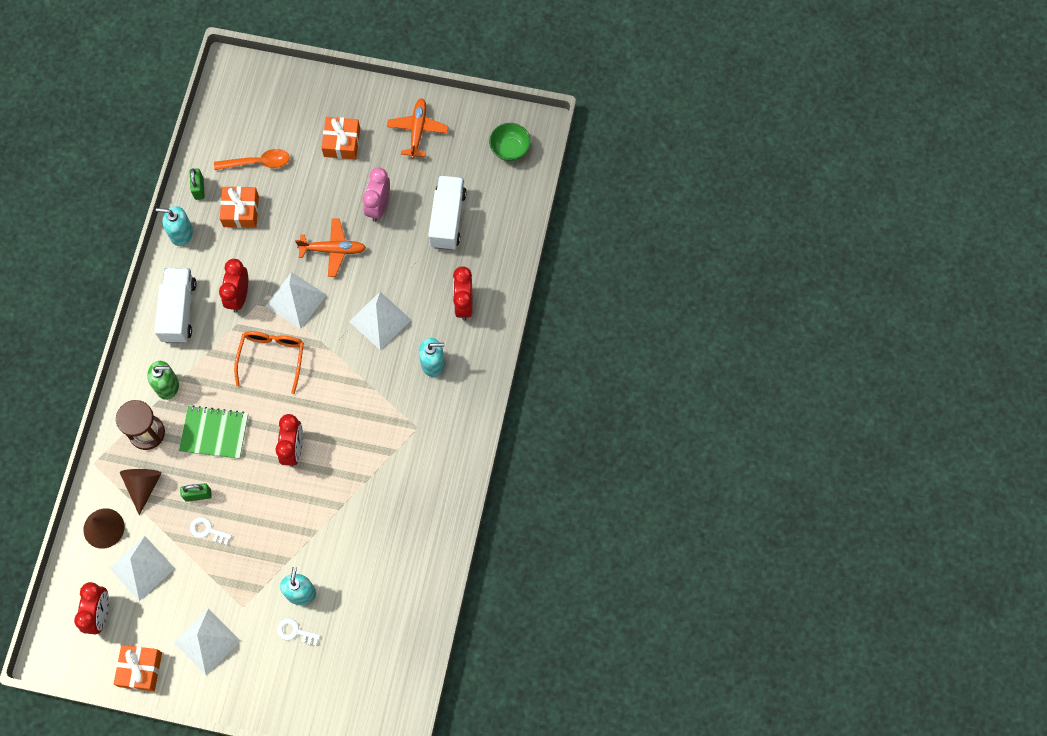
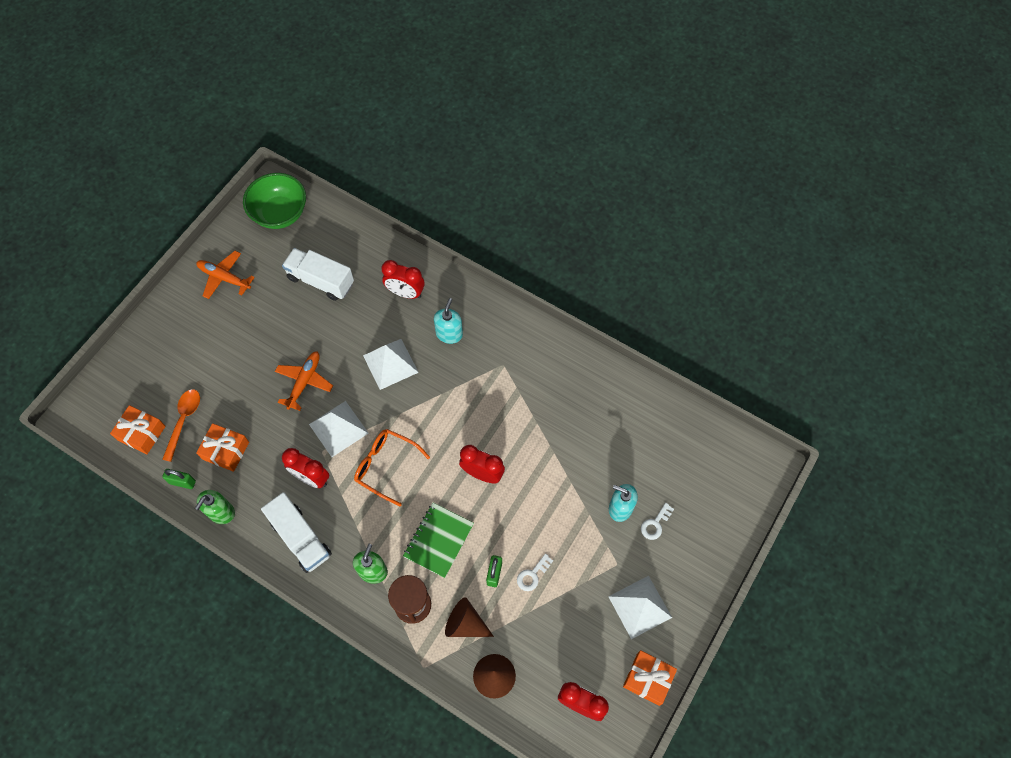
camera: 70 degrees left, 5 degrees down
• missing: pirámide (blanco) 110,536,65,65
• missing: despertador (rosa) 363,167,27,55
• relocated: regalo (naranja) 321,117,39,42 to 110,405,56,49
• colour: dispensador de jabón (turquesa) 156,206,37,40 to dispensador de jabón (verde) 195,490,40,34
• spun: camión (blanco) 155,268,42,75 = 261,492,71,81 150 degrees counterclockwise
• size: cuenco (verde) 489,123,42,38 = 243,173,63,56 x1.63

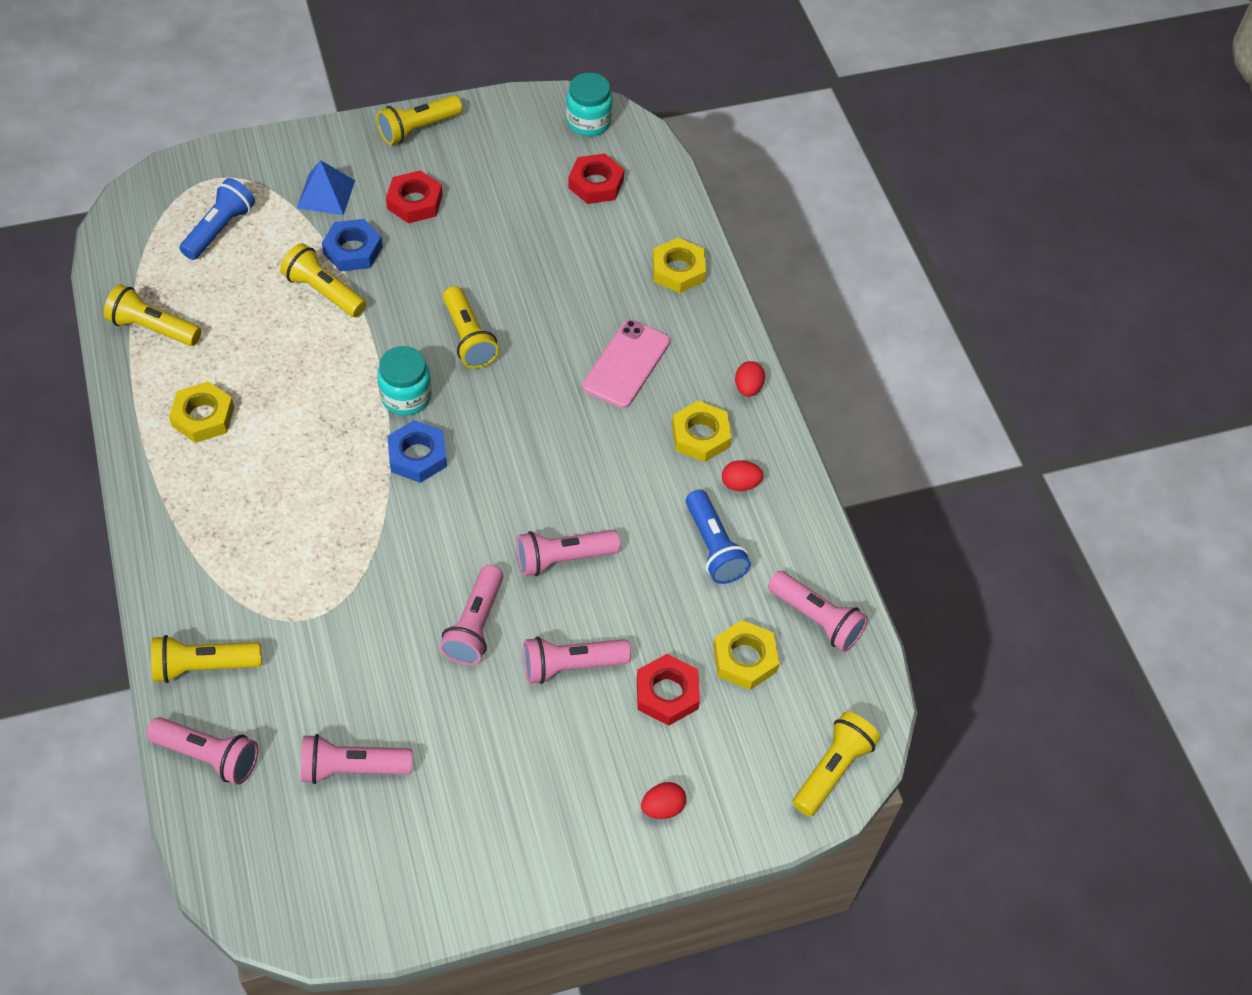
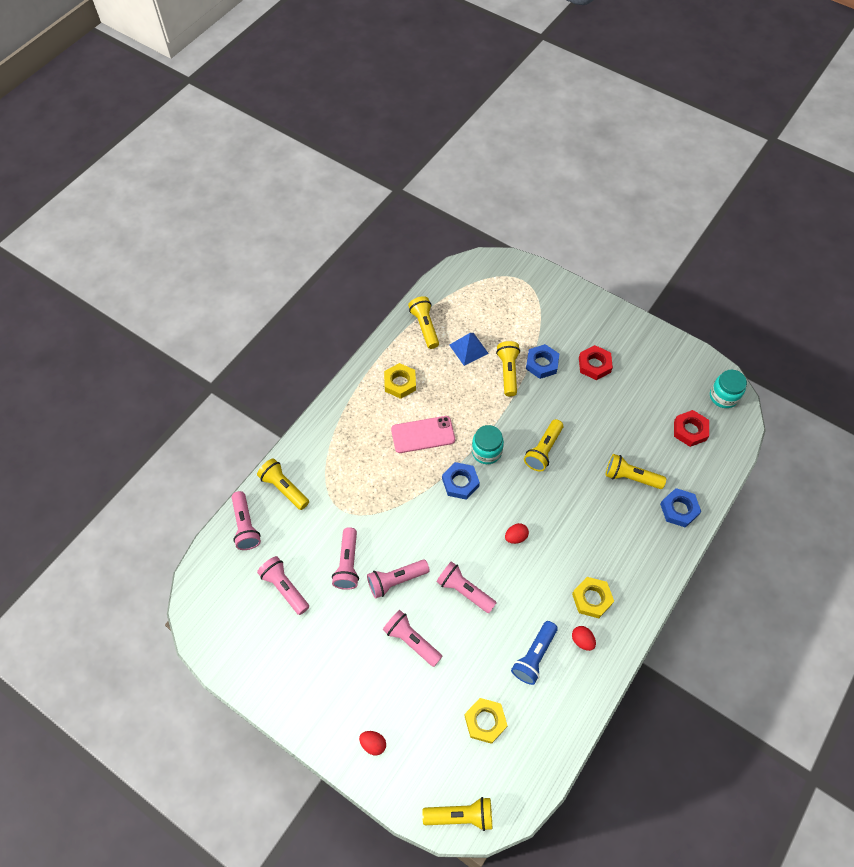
camera: 55 degrees right, 5 degrees up
• missing: lámpara de mano (azul) 179,178,76,82
• missing: tuerca (rojo) 637,654,63,72
• relocated: pirámide (azul) 297,160,58,55 to 450,333,39,33
• relocated: lámpara de mano (amarillo) 377,95,85,50 to 606,454,60,35
• relocated: móvil (rosa) 582,319,88,89 to 391,416,64,37
• relocated: huevo (rojo) 735,361,30,36 to 505,523,24,21
• relocated: lámpara de mano (rosa) 768,571,100,81 to 332,527,27,63
• colour: tuerca (amarillo) 652,238,54,55 to tuerca (azul) 660,488,41,40

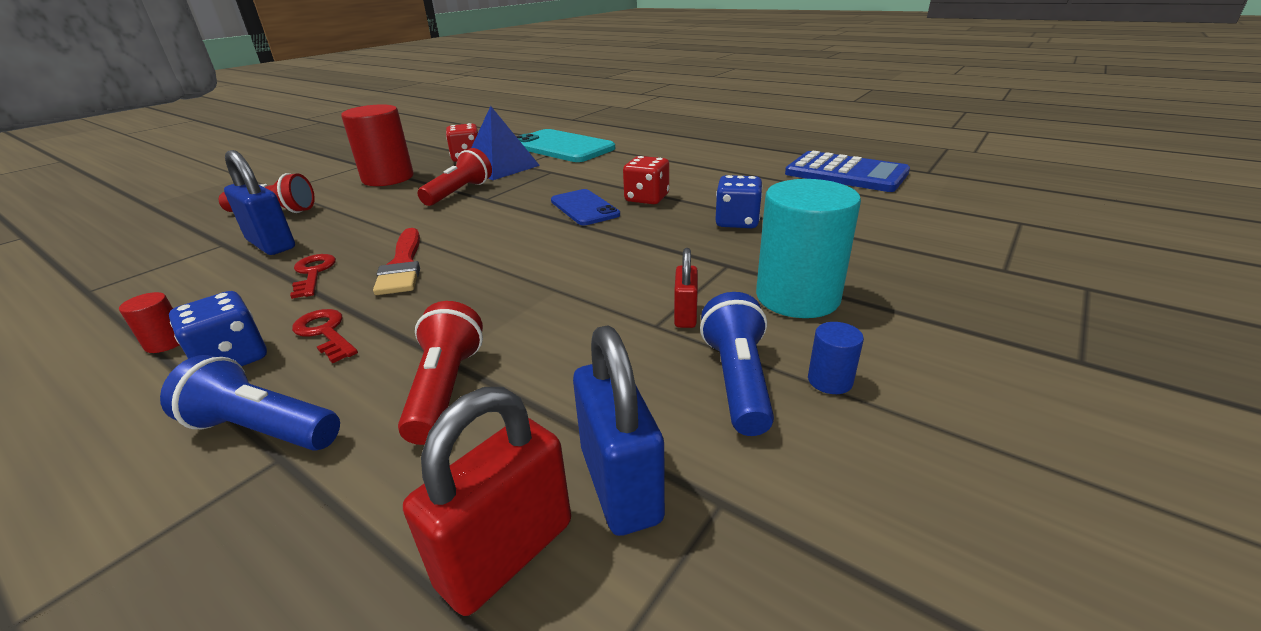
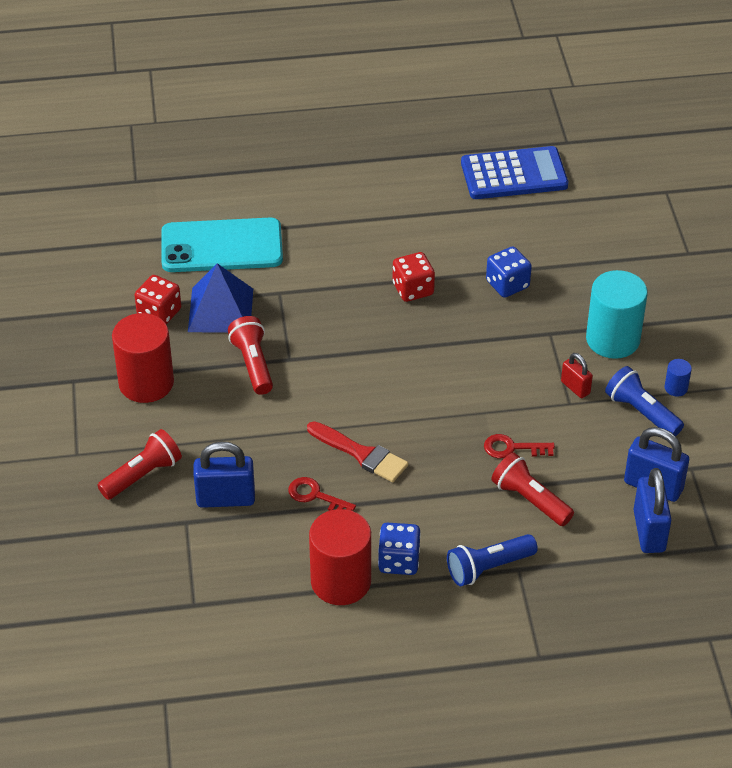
camera: 45 degrees left, 15 degrees up
• missing: móvil (azul) 551,189,69,36
• relocated: llave (rojo) 292,309,66,54 to 484,434,71,24
• colour: candado (rojo) 403,387,168,229 to candado (azul) 633,468,39,85
• size: cilindro (rojo) 119,292,61,61 = 309,509,62,96 x2.36

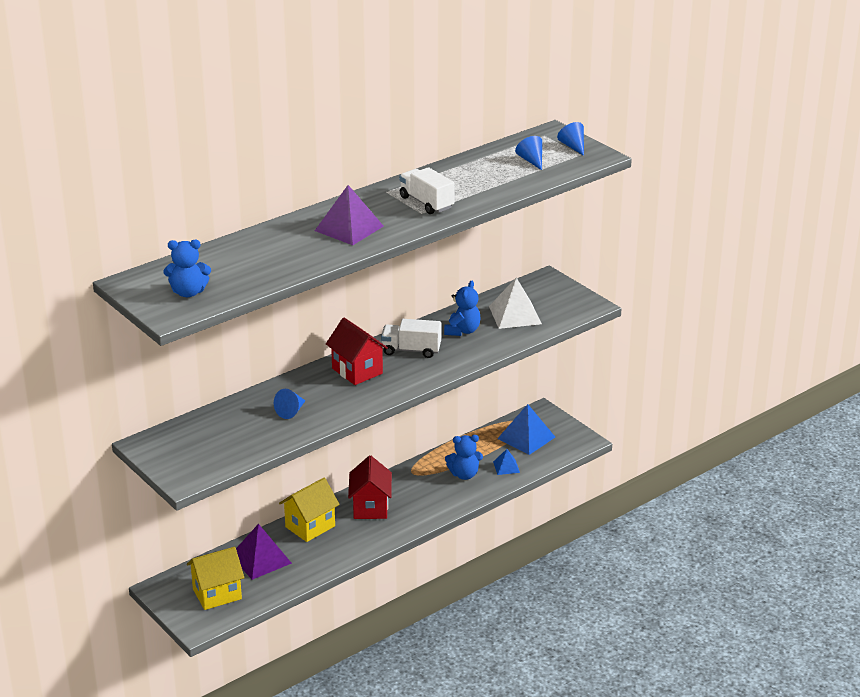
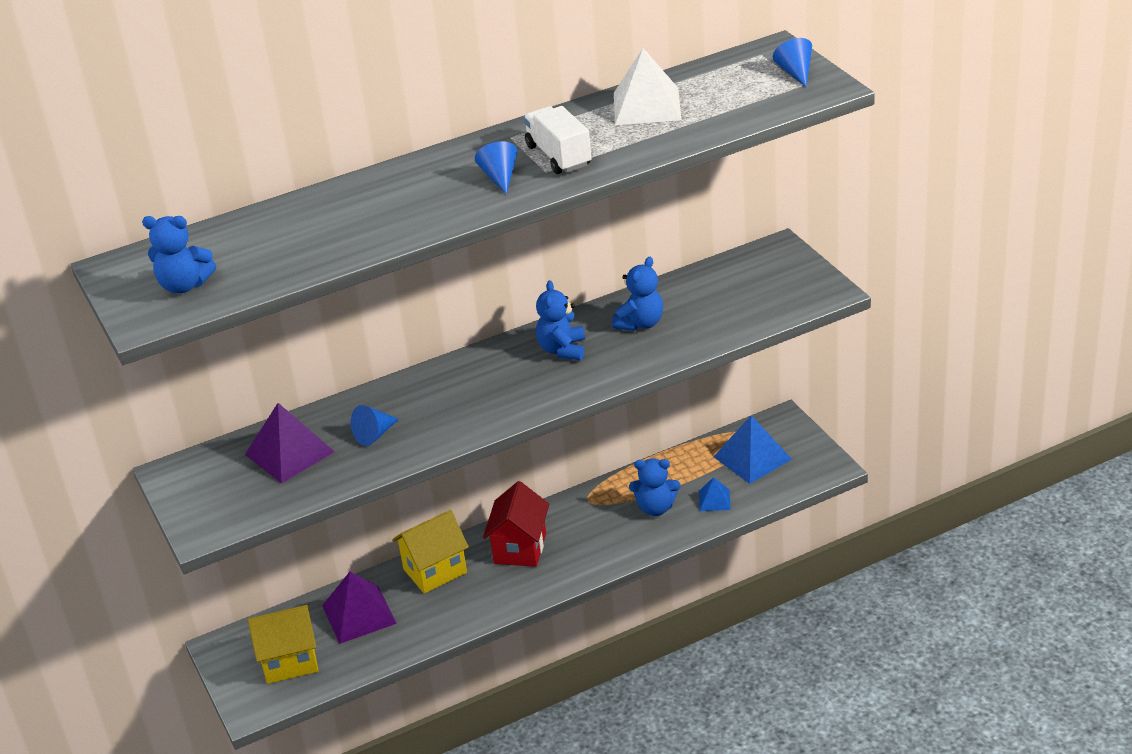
camera: 15 degrees right, 5 degrees up
• missing: casa (rojo) 326,318,62,67
• relocated: pirámide (morado) 315,185,69,60 to 245,403,90,81
• relocated: pirámide (blanco) 489,278,53,51 to 614,48,67,77
• relocated: cono (azul) 515,136,27,34 to 475,141,42,53
• exchanged: camión (blanco) 381,319,60,39 to osito (azul) 536,280,49,80

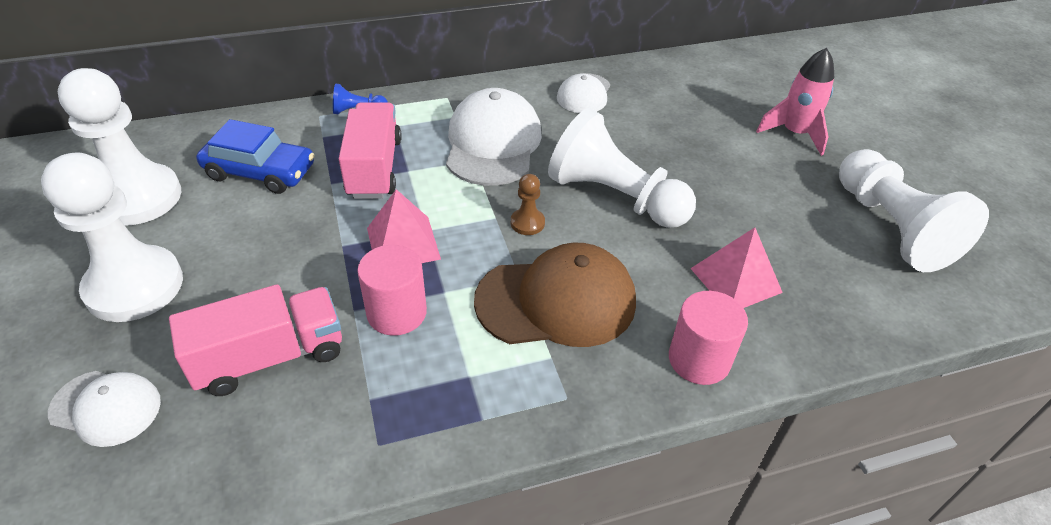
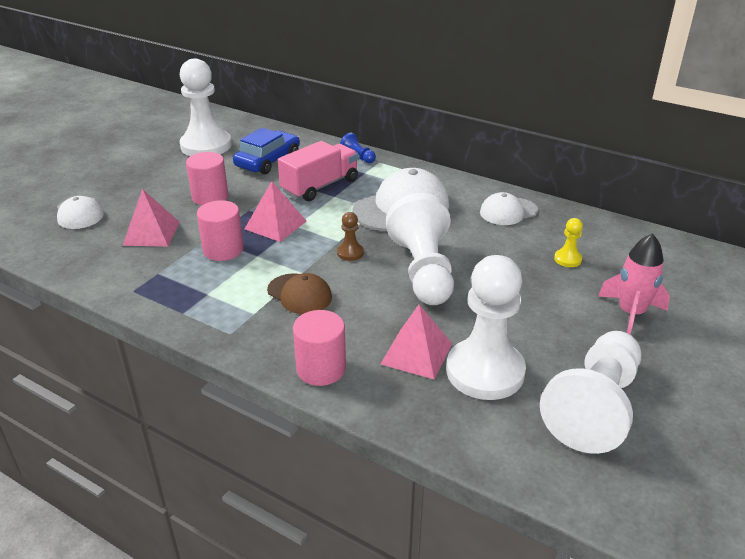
camera: 50 degrees right, 10 degrees down
• appeared: cilindro (rosa) 186,152,42,53
• appeared: peón (amarillo) 554,218,29,49
• relocated: peón (blanco) 41,152,142,170 to 446,255,80,145
• exchanged: camión (rosa) 169,284,173,112 to pirámide (rosa) 122,189,58,58
• spun: coche (azul) 196,119,118,75 = 233,128,67,46 120 degrees counterclockwise
• size: gorra (marrón) 474,243,162,104 = 267,273,65,41 x0.58

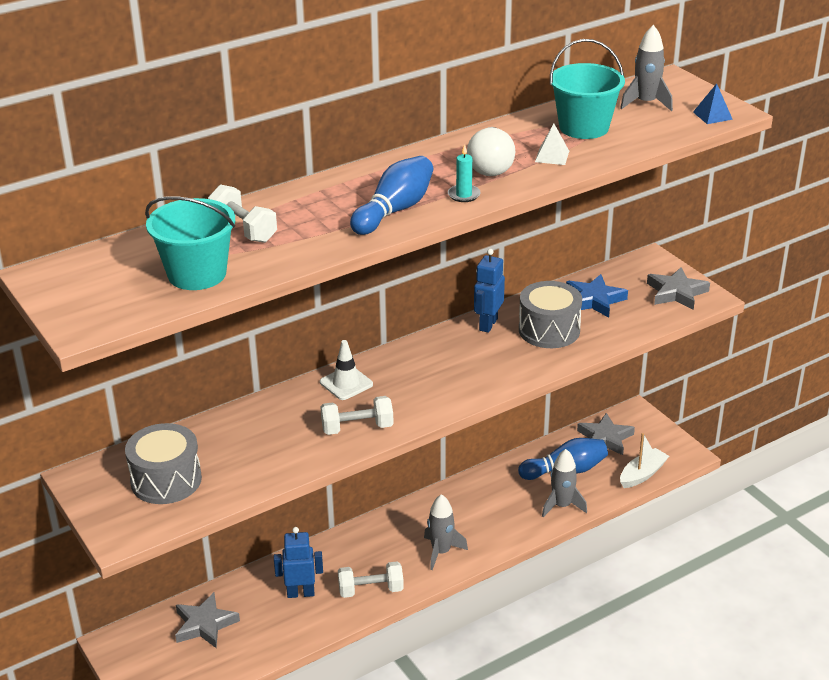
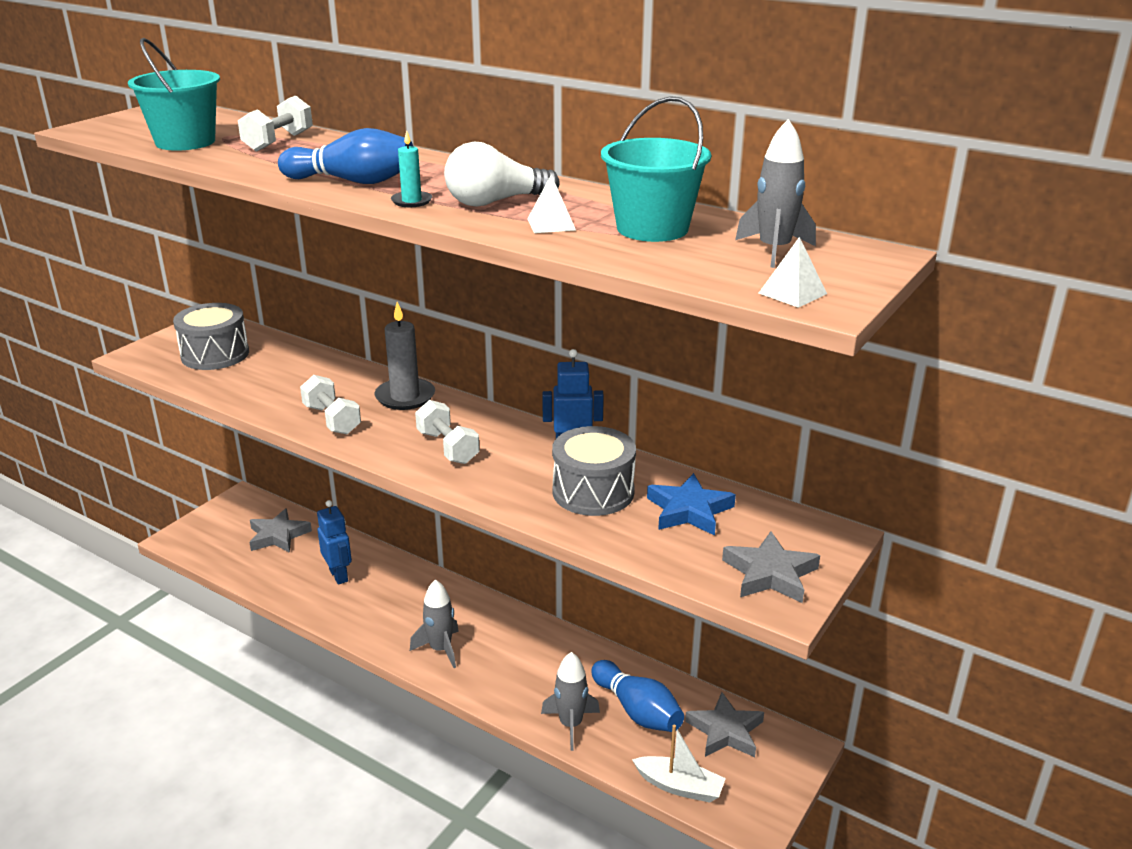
camera: 65 degrees right, 5 degrees down
• relocated: mancuerna (blanco) 338,561,66,37 to 415,400,65,64
• exchanged: cono de tráfico (blanco) 320,340,53,60 to vela (gris) 374,302,61,108
• colour: pirámide (azul) 693,83,40,41 to pirámide (blanco) 759,237,68,71

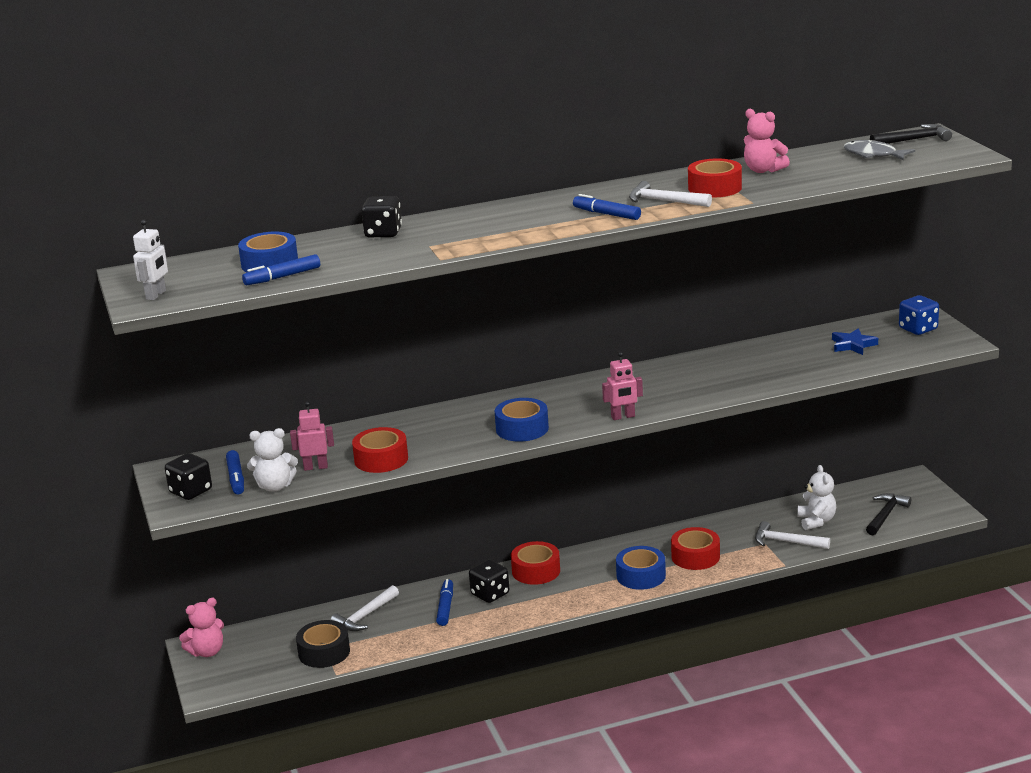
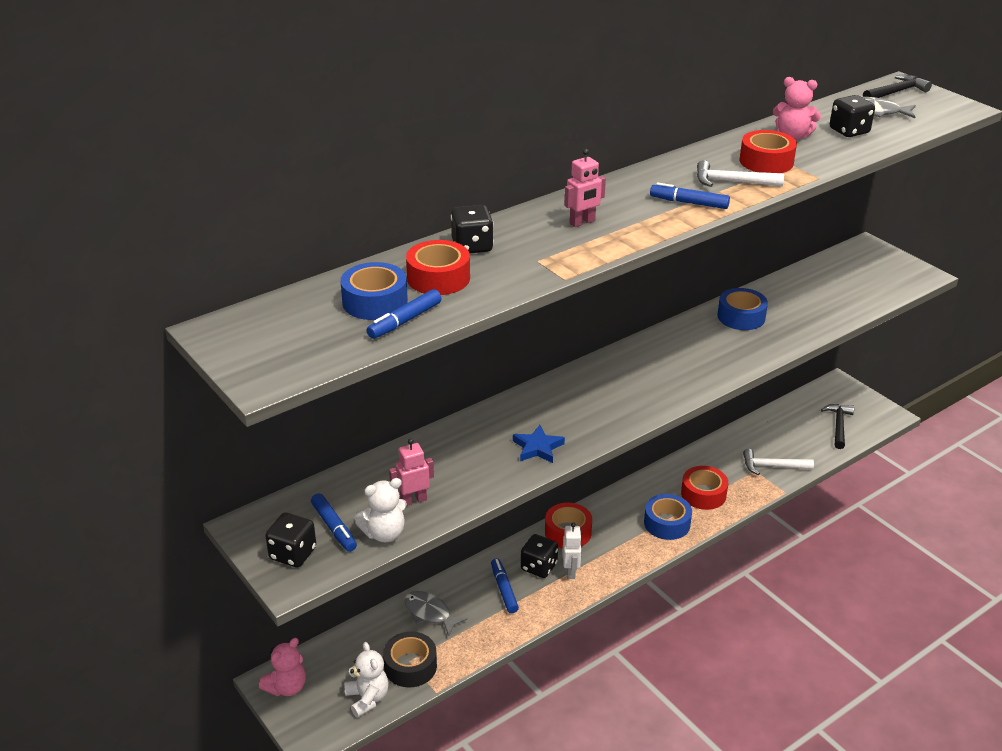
camera: 20 degrees left, 10 degrees up
• missing: dado (azul) 899,295,40,40
• appeared: dado (negro) 830,95,45,42
• relocated: robot (blanco) 133,220,35,80 to 563,522,19,57
• relocated: cinta adhesiva (rojo) 352,427,56,46 to 406,240,64,55
• relocated: cinta adhesiva (azul) 495,398,54,44 to 717,288,51,42
• relocated: robot (rosa) 602,352,41,68 to 564,149,42,78
• relocated: osito (blanco) 797,465,39,65 to 344,642,45,76
• relocated: estrella (azul) 832,328,46,27 to 513,425,52,38
• exchanged: martillo (blanco) 331,585,68,46 to pez (gris) 404,591,64,45

